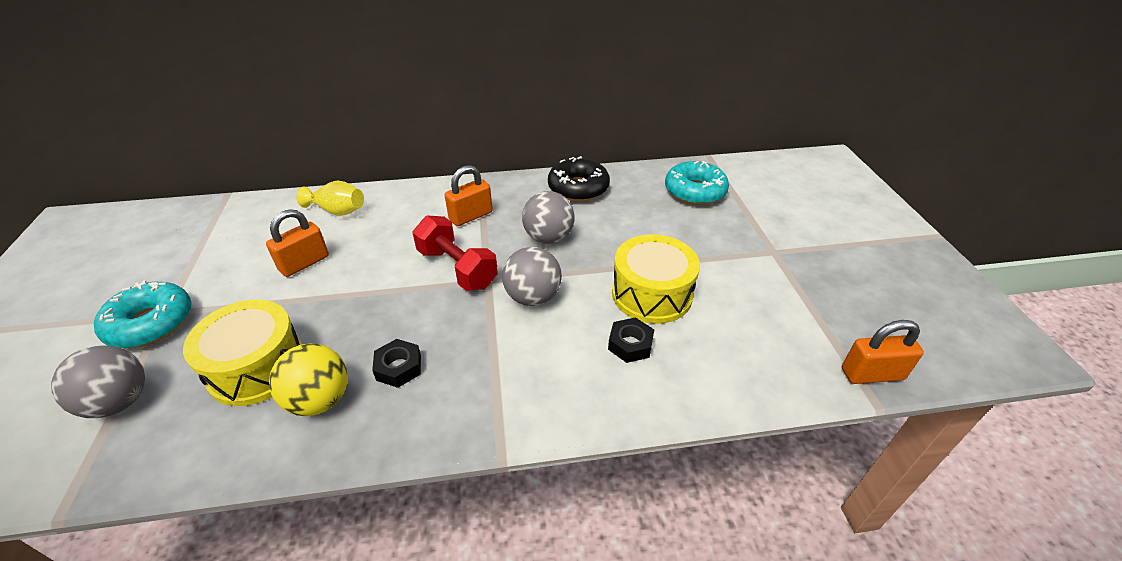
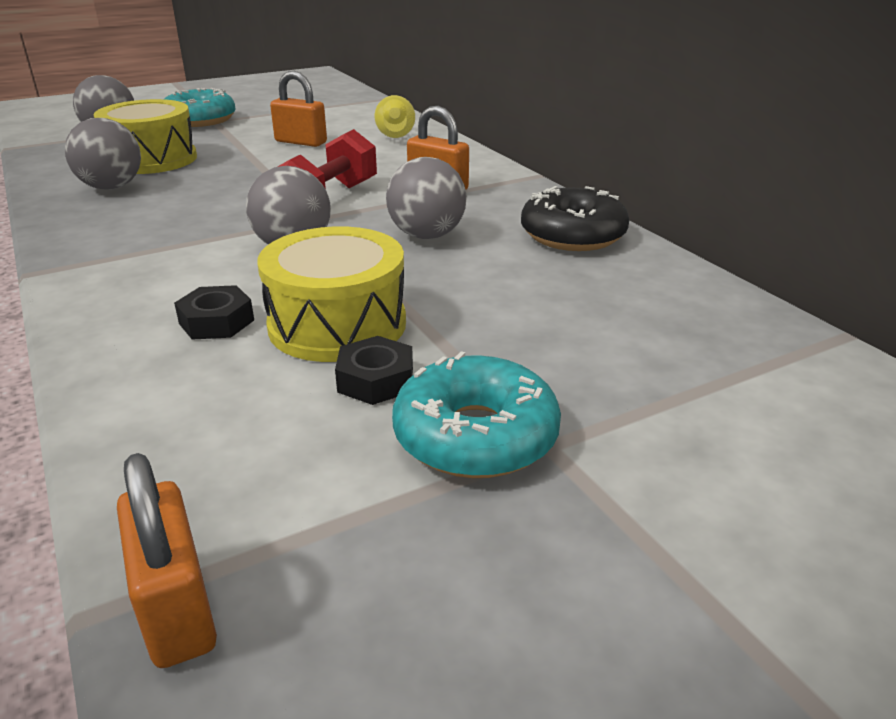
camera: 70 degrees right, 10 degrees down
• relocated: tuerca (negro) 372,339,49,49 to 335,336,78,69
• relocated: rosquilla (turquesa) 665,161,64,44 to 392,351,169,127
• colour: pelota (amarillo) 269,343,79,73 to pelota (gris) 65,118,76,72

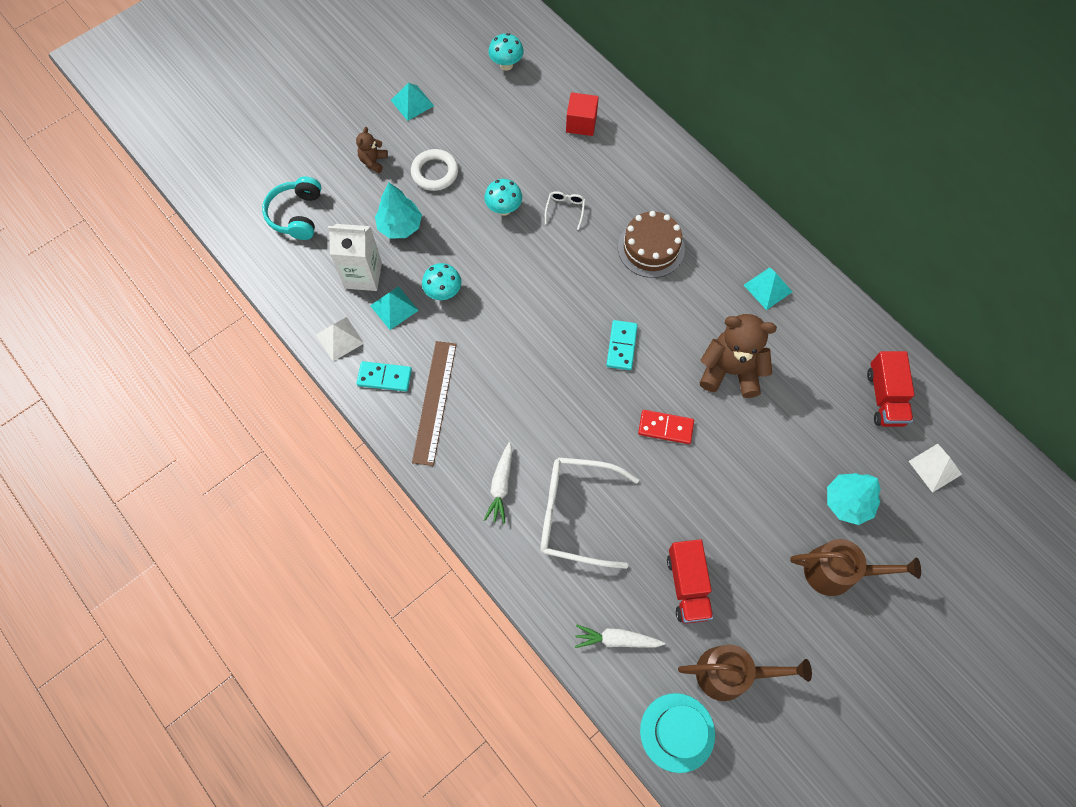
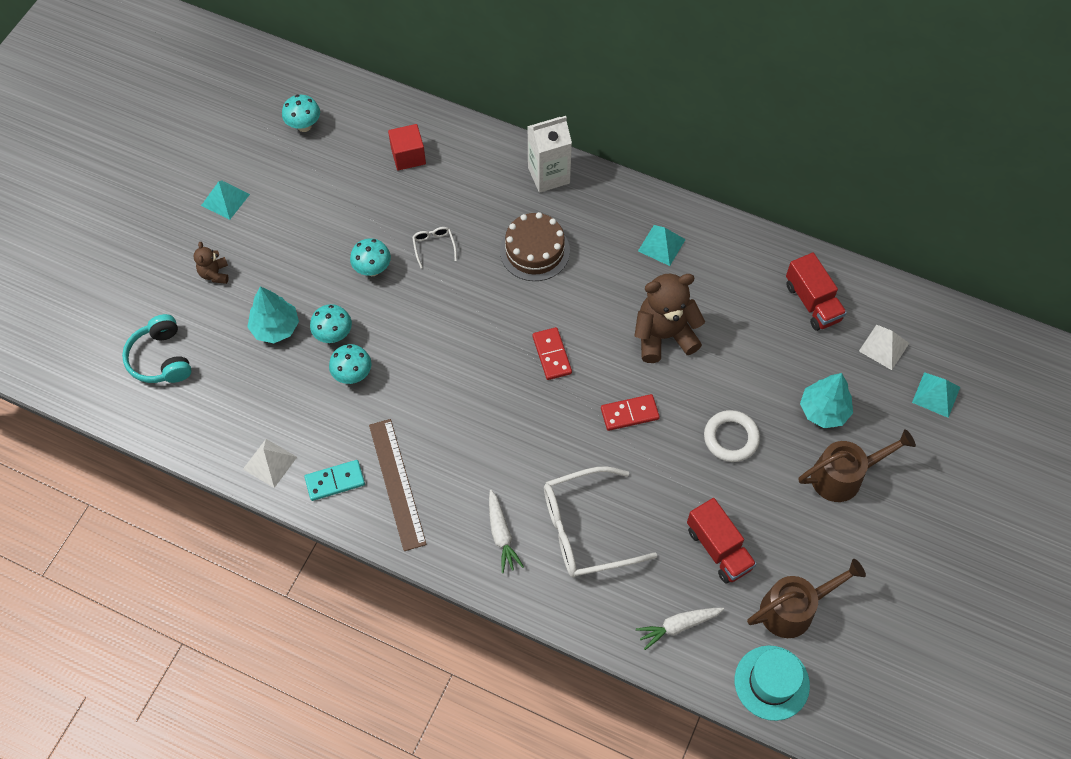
camera: 25 degrees left, 5 degrees down
• appeared: seta (turquesa) 310,304,42,39
• relocated: cartón de leche (blanco) 328,224,54,67 to 527,116,45,77
• relocated: pirámide (turquesa) 370,286,49,44 to 912,372,48,46
• relocated: anillo (blanco) 411,149,47,42 to 704,410,56,52
• colour: ficha de dominó (turquesa) 606,320,32,50 to ficha de dominó (rojo) 533,327,39,53

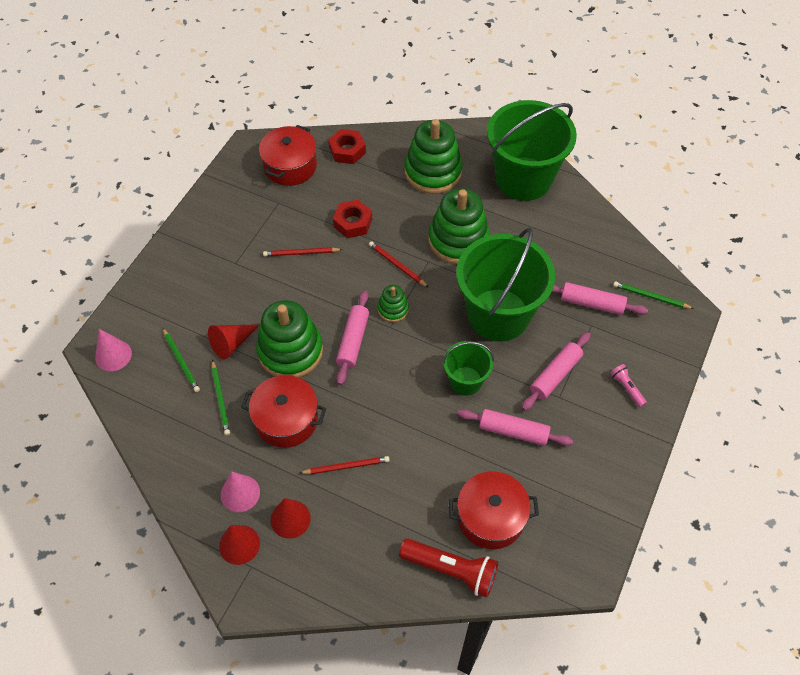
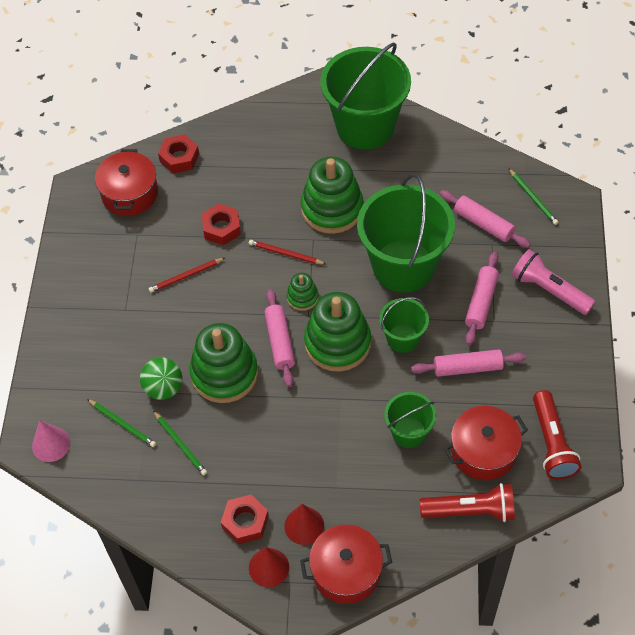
camera: 20 degrees left, 0 degrees up
• missing: lápiz (rojo) 300,456,90,18
• appeared: balde (verde) 384,392,52,56
• appeared: lámpara de mano (rojo) 533,390,48,90
• relocated: olla (rojo) 241,375,85,73 to 300,525,92,79
• relocated: juguete apilable (verde) 405,119,58,75 to 304,292,67,80
• exchanged: cono (rojo) 208,325,52,35 to pelota (verde) 140,357,42,43
• exchanged: cono (rosa) 221,472,39,40 to tuerca (rojo) 221,495,48,49
• spun: rodillo (rosa) 552,282,96,33 = 440,190,91,58 45 degrees clockwise
• spun: lápiz (verde) 613,281,81,28 = 509,169,49,56 120 degrees counterclockwise
• size: lámpara de mano (rosa) 610,364,37,43 = 512,249,83,66 x1.92

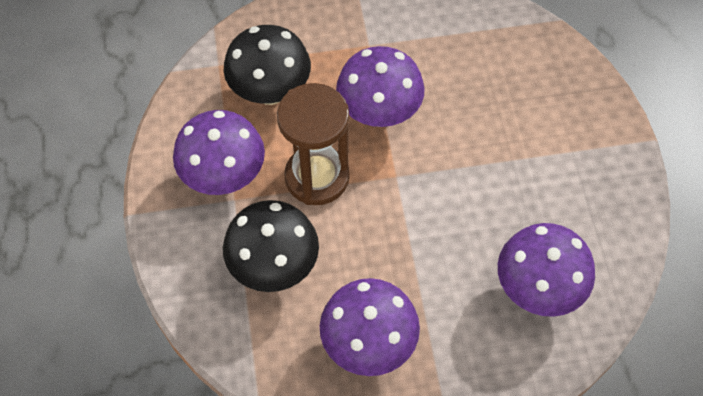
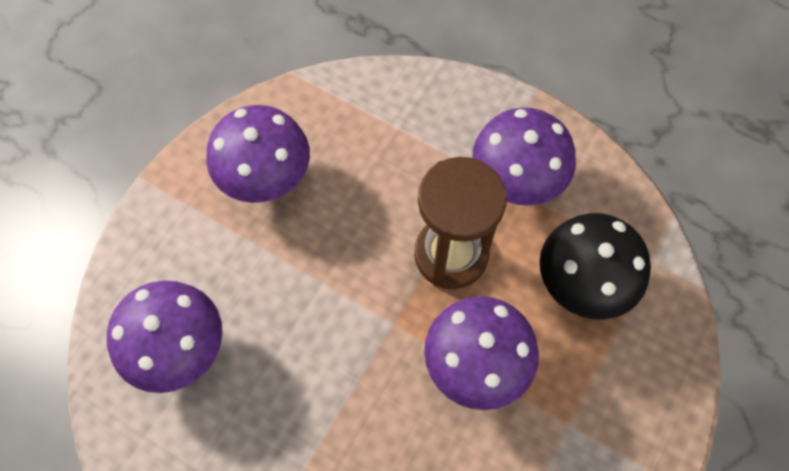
camera: 130 degrees right, 5 degrees up
• missing: seta (negro) 223,200,96,92

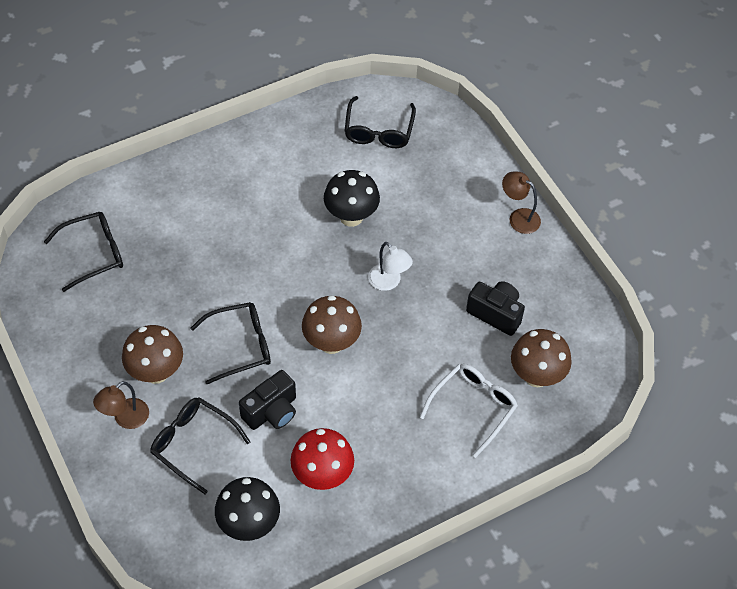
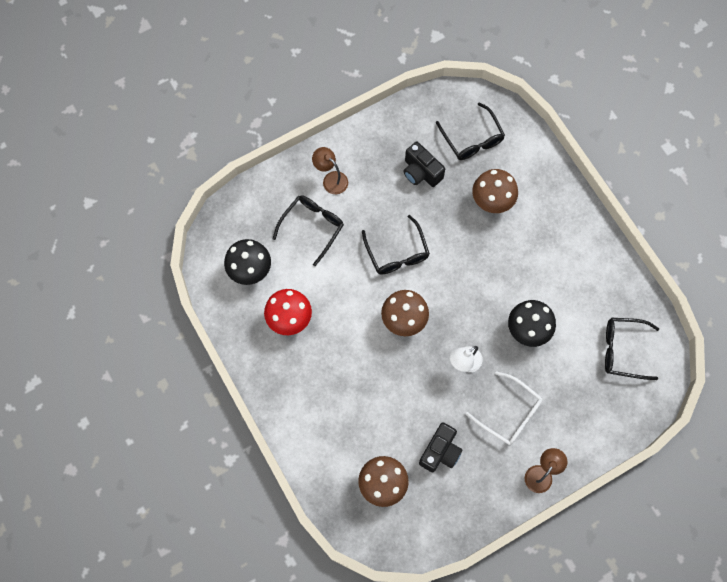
camera: 90 degrees right, 15 degrees up
• relocated: seta (marrón) 122,325,61,59 to 472,169,46,44
• relocated: cámara (negro) 239,370,57,60 to 404,141,41,46
• relocated: gafas (blanco) 420,364,98,94 to 466,372,76,73

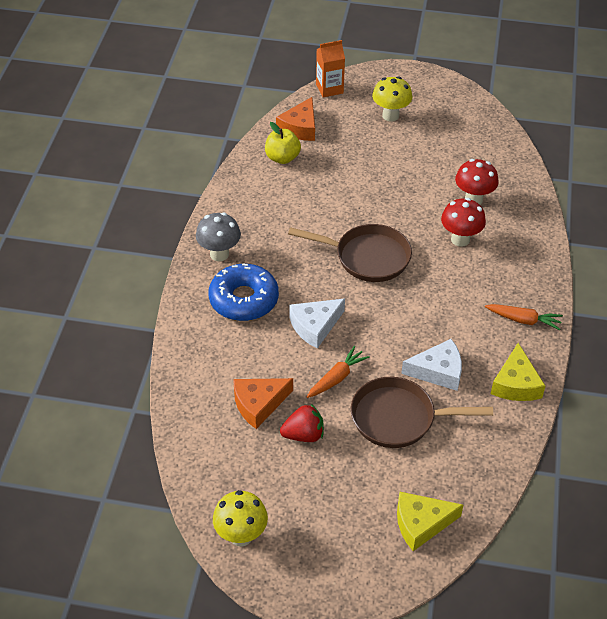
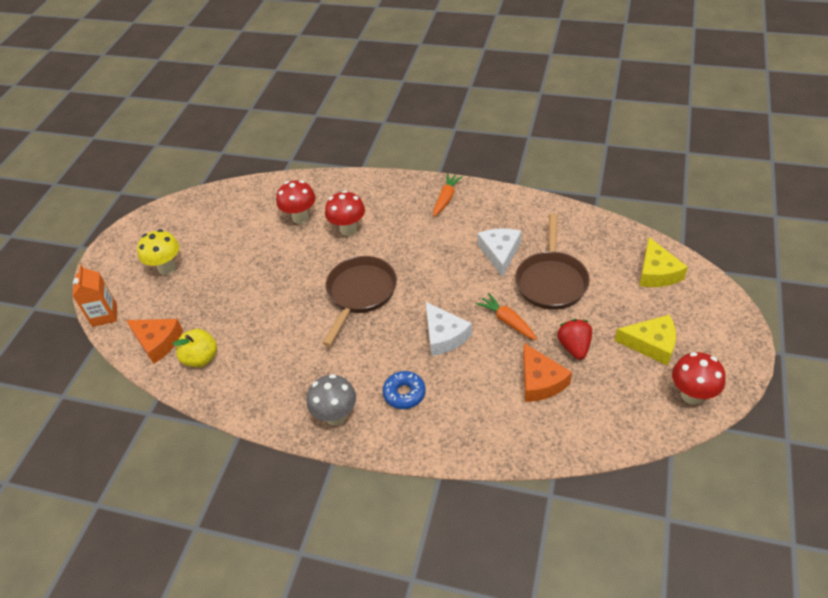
camera: 80 degrees left, 0 degrees up
• relocated: queso (amarillo) 491,343,54,58 to 615,315,61,51
• colour: seta (amarillo) 213,490,55,57 to seta (rojo) 672,352,54,52
• size: rosquilla (azul) 208,263,71,58 = 383,371,43,38 x0.59

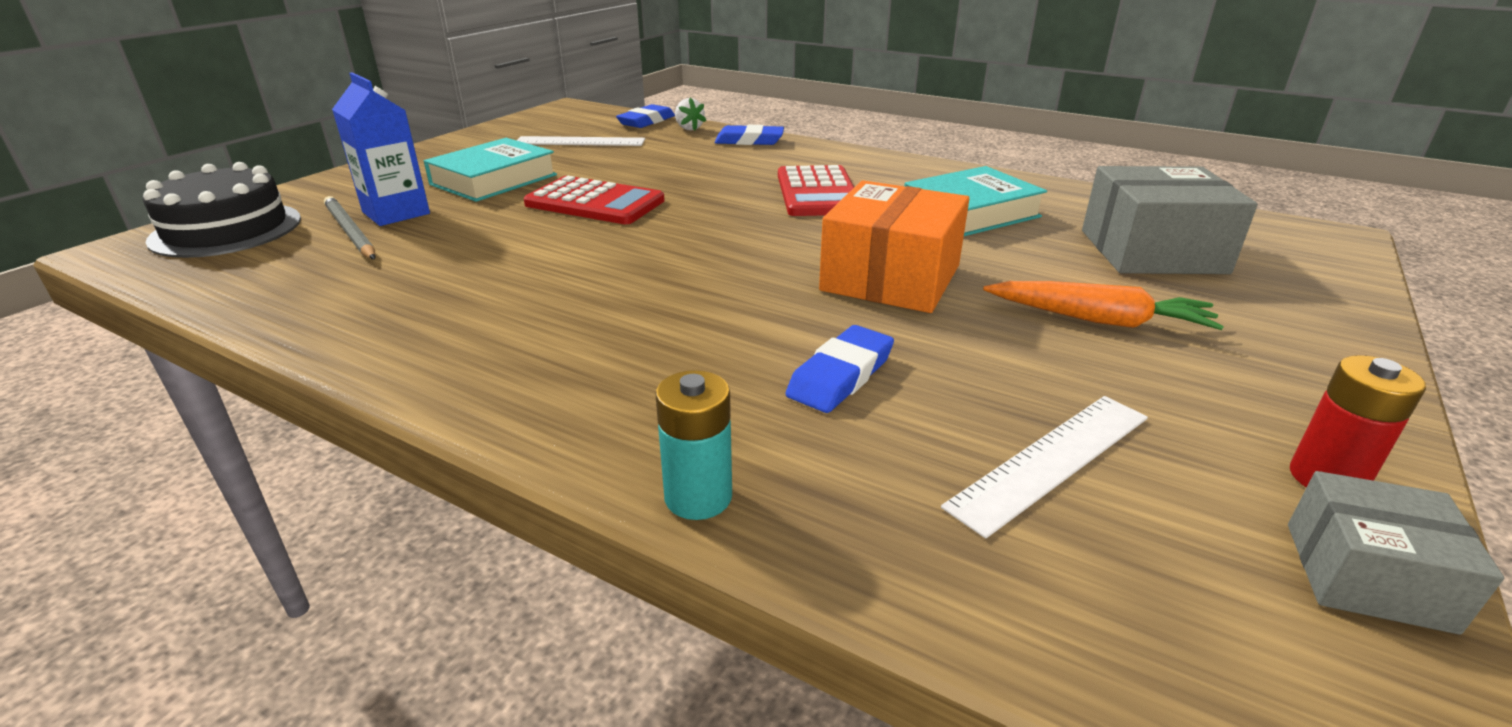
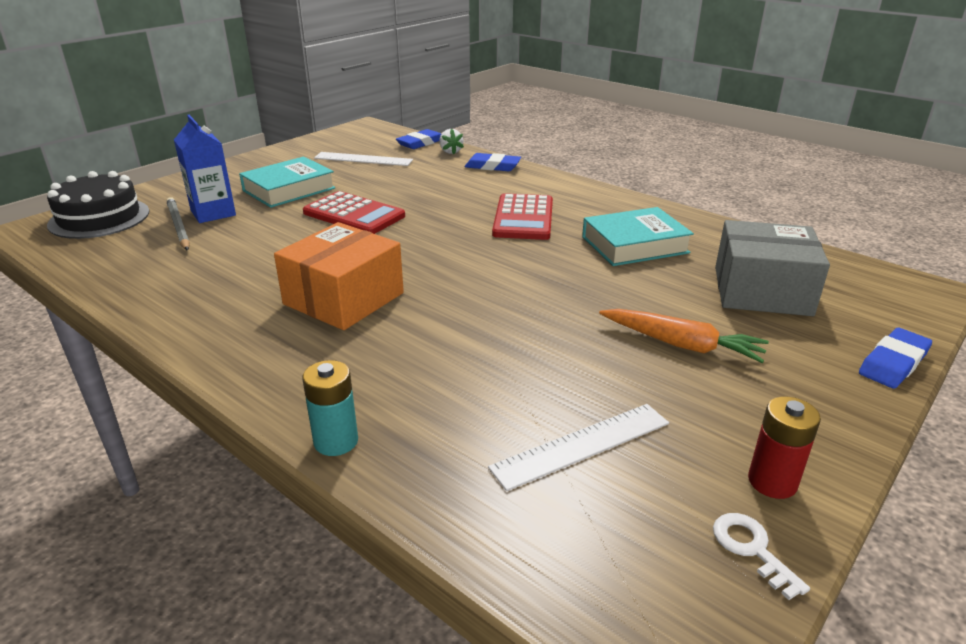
camera: 10 degrees right, 0 degrees up
• relocated: goma de borrar (azul) 786,325,108,88 to 859,328,73,61
• relocated: caja (naranja) 819,180,151,133 to 274,222,130,108
• exchanged: caja (gris) 1288,471,216,164 to llave (blanco) 713,513,97,87

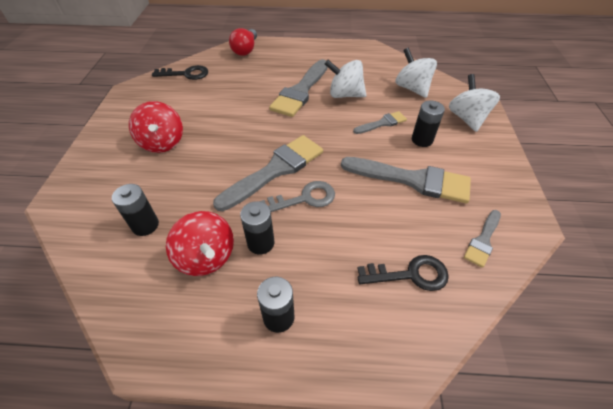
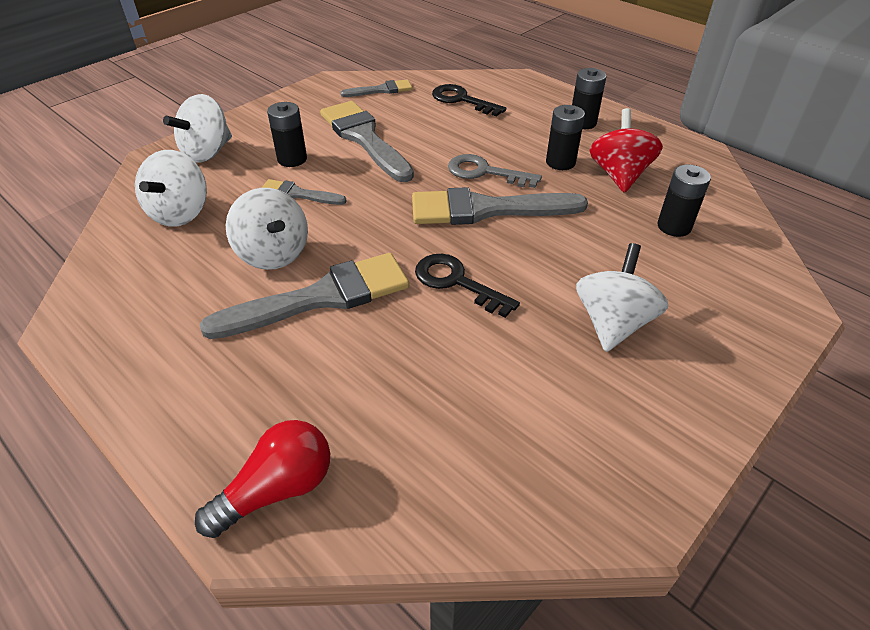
camera: 140 degrees left, 5 degrees down
• relocated: llave (negro) 152,65,56,15 to 415,254,105,64
• colour: peonza (rojo) 129,101,54,52 to peonza (blanco) 576,243,92,109

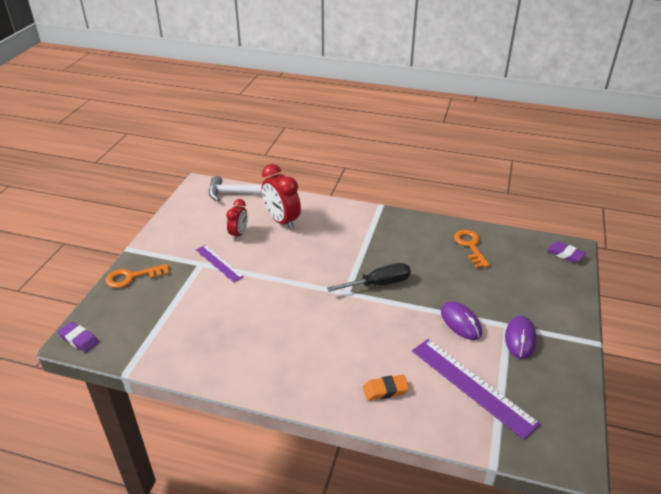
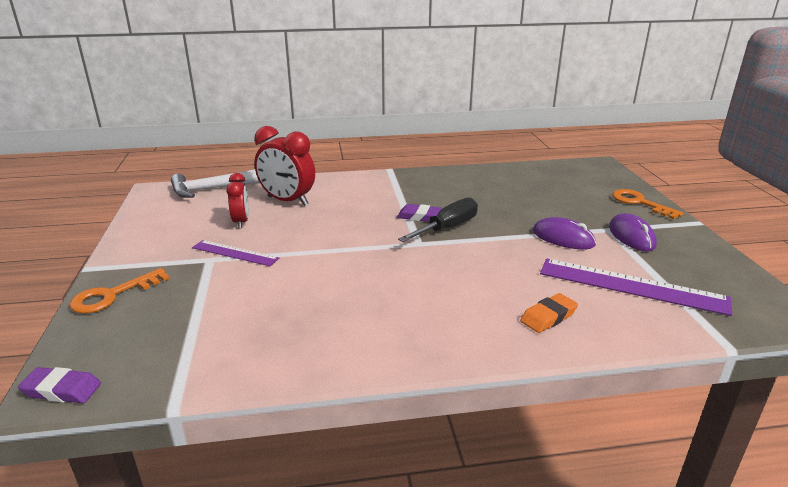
camera: 25 degrees left, 10 degrees down
• relocated: llave (naranja) 454,230,36,38 to 612,189,72,30
• relocated: goma de borrar (morado) 547,241,39,22 to 397,204,45,18

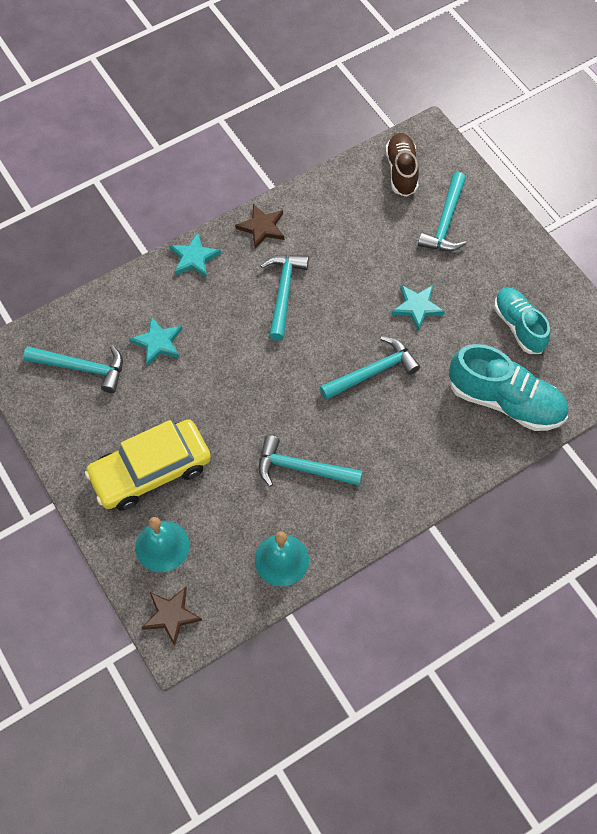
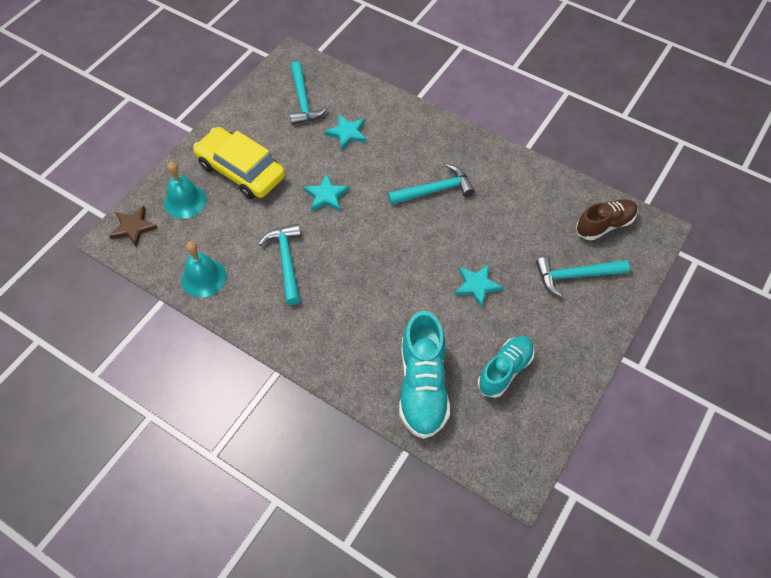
camera: 65 degrees right, 5 degrees down
• missing: estrella (marrón) 235,204,49,44
• missing: martillo (turquesa) 320,336,100,64
• relocated: estrella (turquesa) 170,233,51,45 to 304,174,45,38

